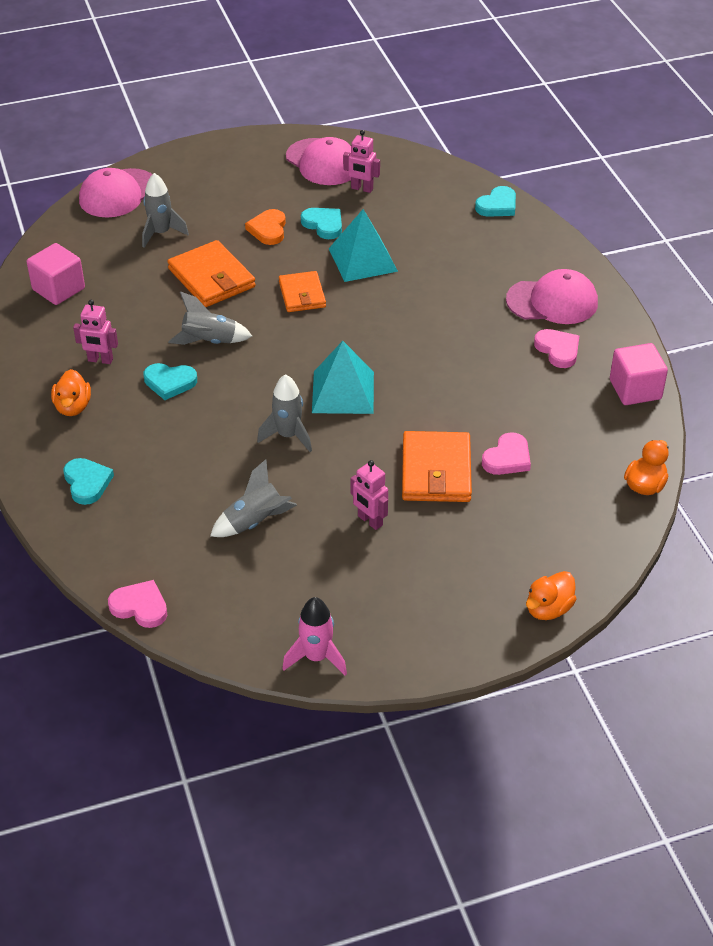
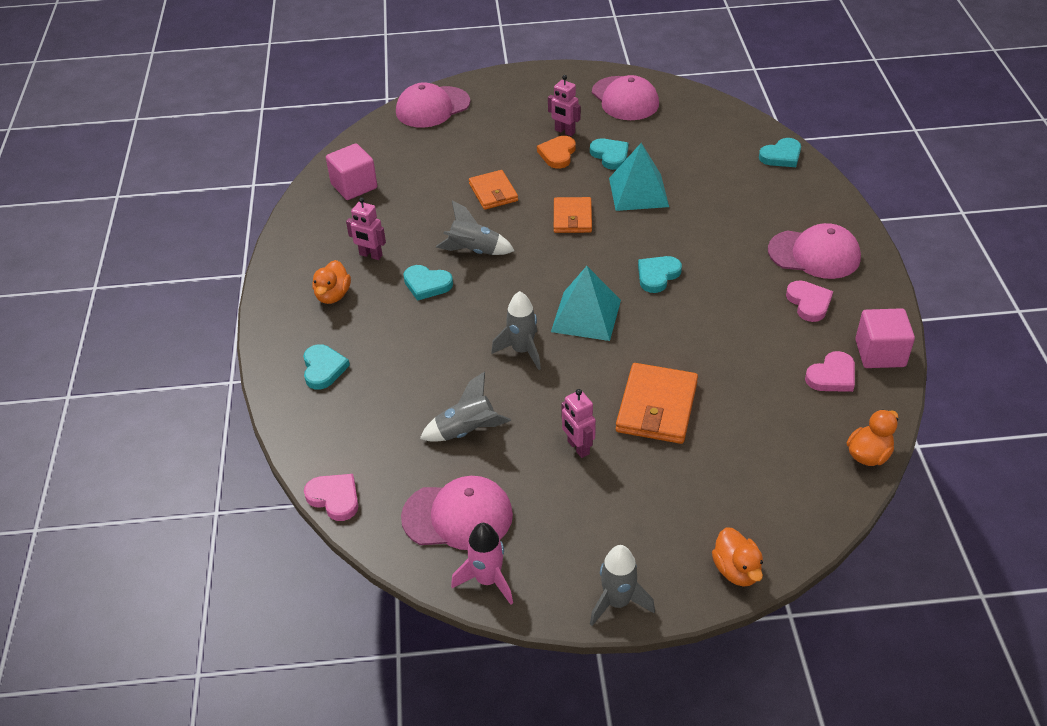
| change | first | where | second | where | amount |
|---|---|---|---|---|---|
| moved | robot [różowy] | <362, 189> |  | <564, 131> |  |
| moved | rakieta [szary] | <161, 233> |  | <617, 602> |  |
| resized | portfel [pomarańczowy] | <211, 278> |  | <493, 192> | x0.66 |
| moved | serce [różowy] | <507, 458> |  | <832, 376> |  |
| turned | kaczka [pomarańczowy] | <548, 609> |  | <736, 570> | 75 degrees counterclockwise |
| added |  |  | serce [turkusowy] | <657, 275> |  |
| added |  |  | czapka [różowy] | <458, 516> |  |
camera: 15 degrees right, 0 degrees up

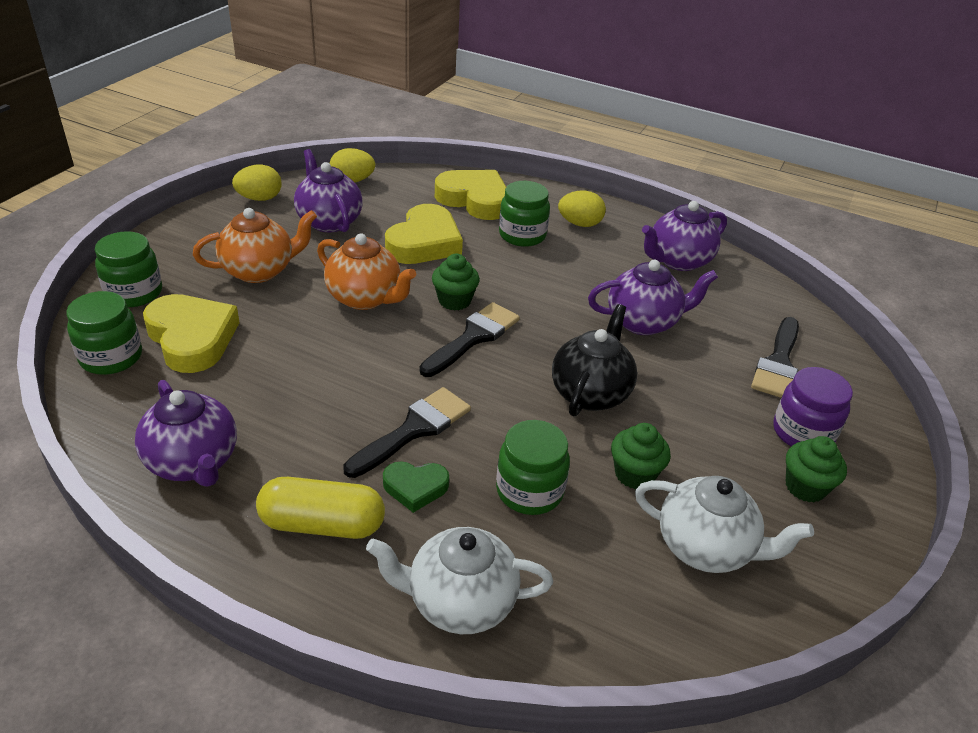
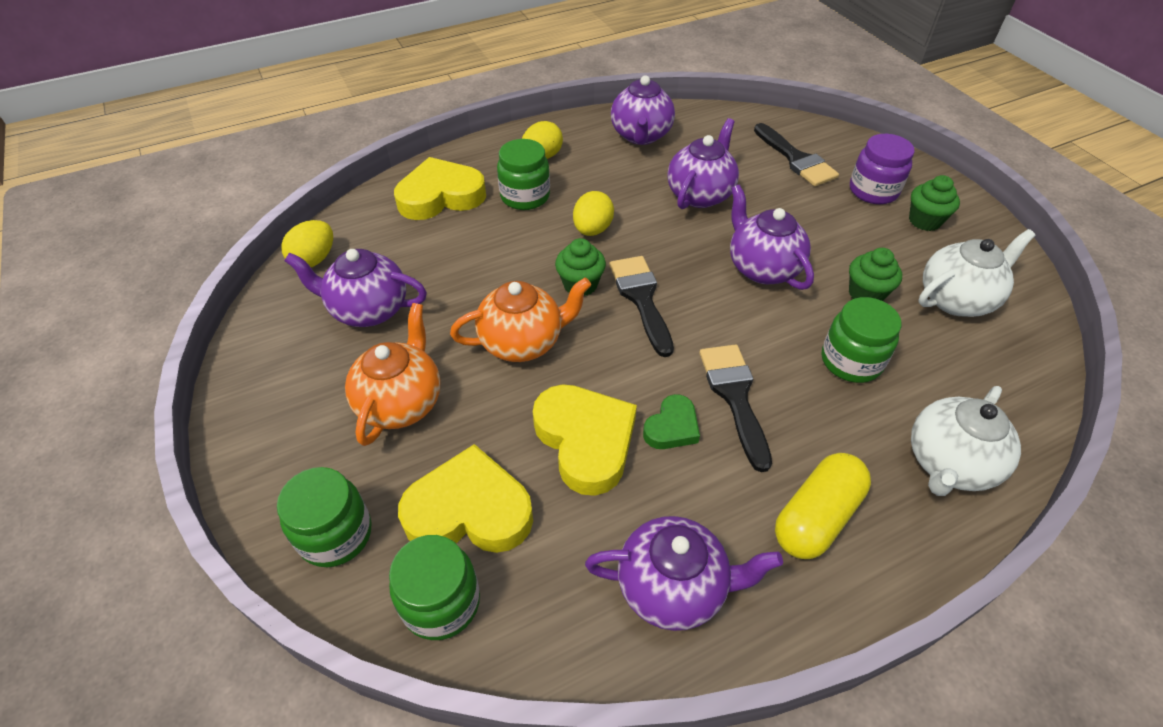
| change | first | where | second | where | amount |
|---|---|---|---|---|---|
| moved | jajko [żółty] | <259, 198> |  | <592, 230> |  |
| moved | serce [żółty] | <424, 242> |  | <585, 441> |  |
| recoloured | imbryk [czarny] | <590, 393> | imbryk [fioletowy] | <762, 268> |  |
| moved | serce [zielony] | <415, 488> |  | <672, 427> |  |
camera: 50 degrees left, 10 degrees up

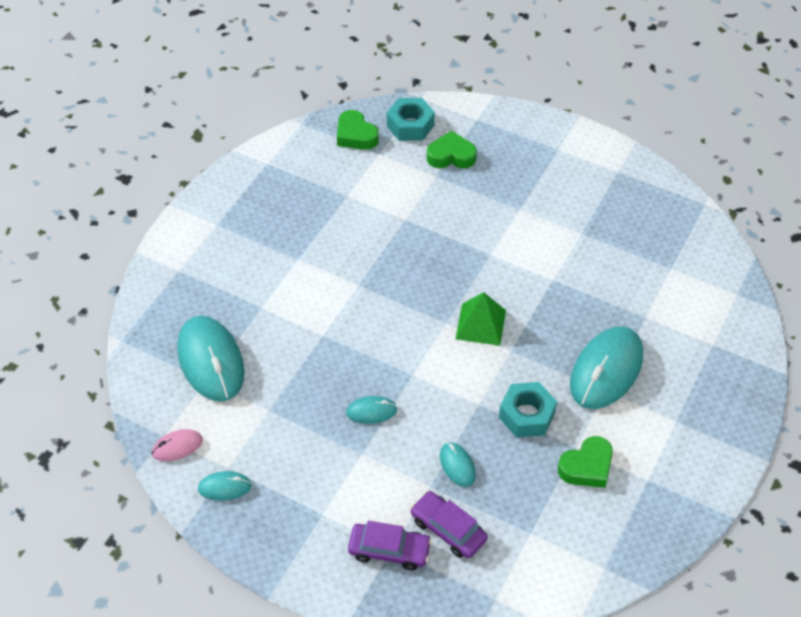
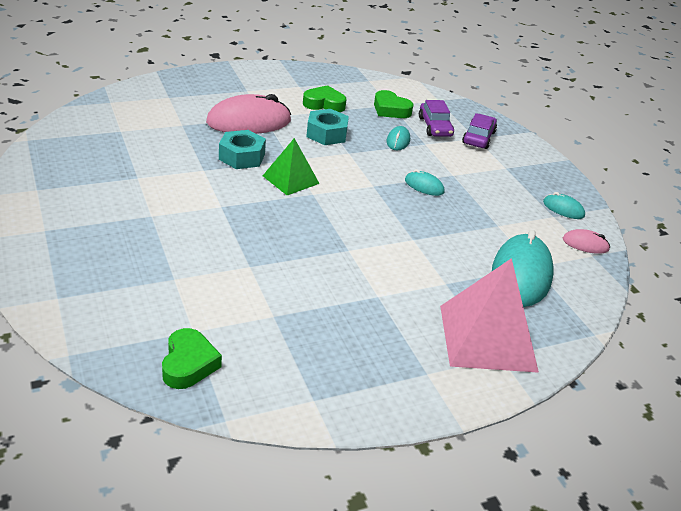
| change | first | where | second | where | amount |
|---|---|---|---|---|---|
| moved | nakrętka [turkusowy] | <410, 125> |  | <242, 157> |  |
| moved | serce [zielony] | <451, 156> |  | <390, 110> |  |
| recoloured | myszka [turkusowy] | <606, 370> | myszka [różowy] | <249, 122> |  |
| turned | samochód [fioletowy] | <389, 550> |  | <478, 138> | 60 degrees clockwise |
| added |  |  | piramida [różowy] | <487, 338> |  |
camera: 145 degrees left, 15 degrees down

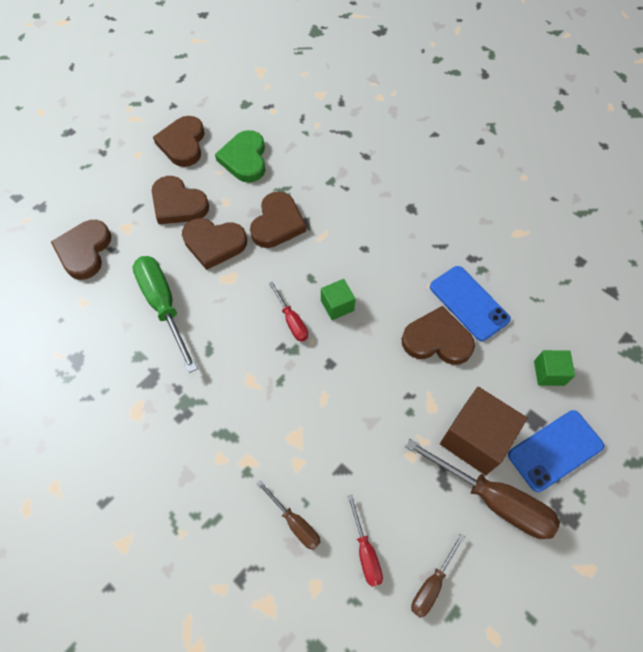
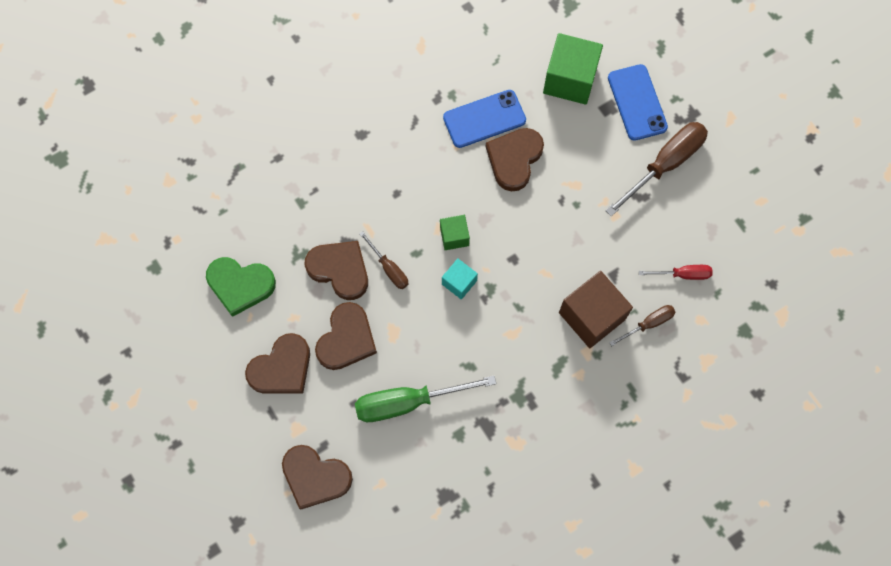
| change | first | where | second | where | amount |
|---|---|---|---|---|---|
| removed | serce [brązowy] | <183, 144> |  |  |  |
| replaced | śrubokręt [czerwony] | <291, 321> | sześcian [turkusowy] | <459, 282> |  |
| resized | sześcian [zielony] | <549, 373> |  | <570, 79> | x1.87 |
| moved | sześcian [brązowy] | <475, 438> |  | <592, 316> |  |
| moved | śrubokręt [brązowy] | <432, 584> |  | <389, 268> |  |
camera: 75 degrees left, 10 degrees up

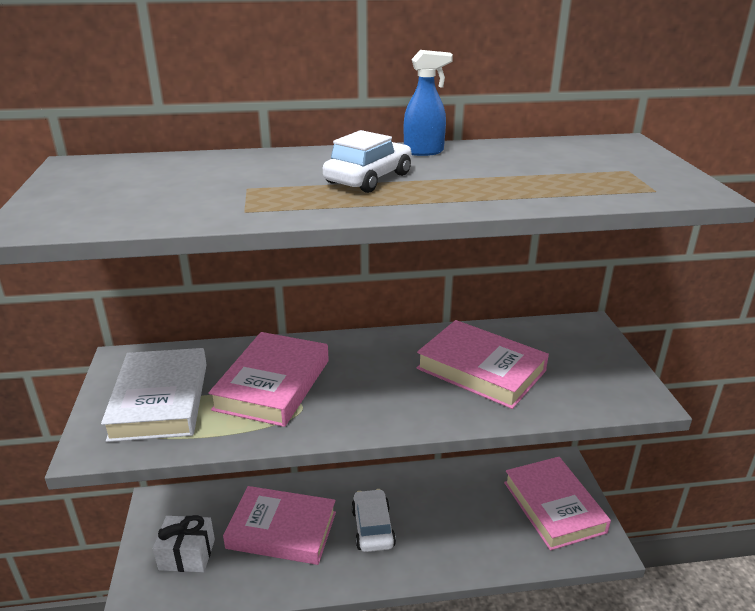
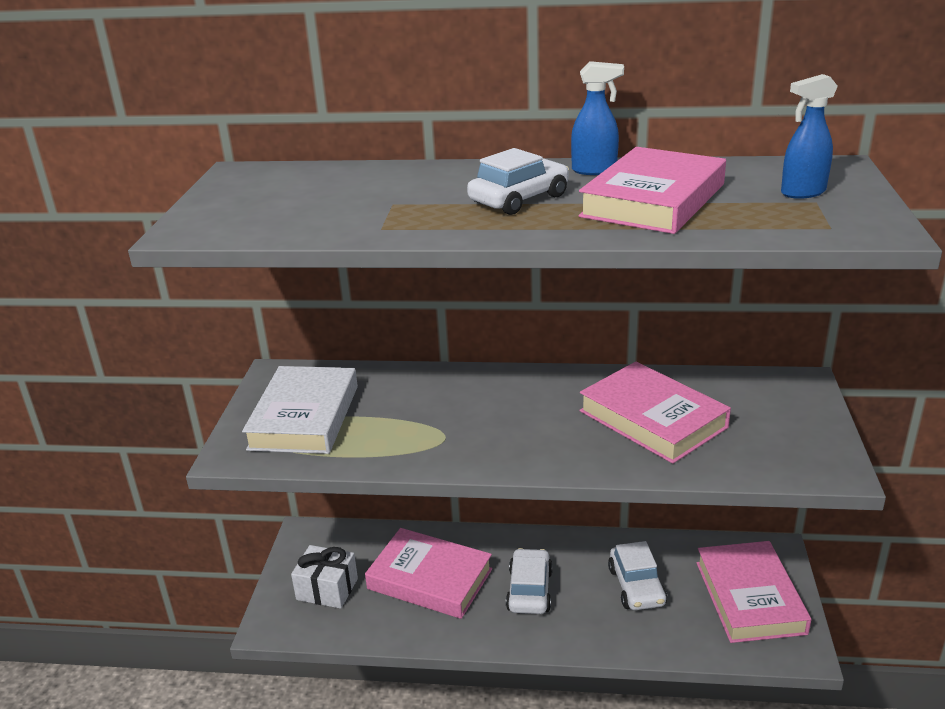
| change | first | where | second | where | amount |
|---|---|---|---|---|---|
| moved | książka [różowy] | <273, 384> |  | <653, 200> |  |
| added |  |  | spryskiwacz [niebieski] | <802, 193> |  |
| added |  |  | samochód [biały] | <636, 586> |  |
camera: 15 degrees right, 0 degrees up

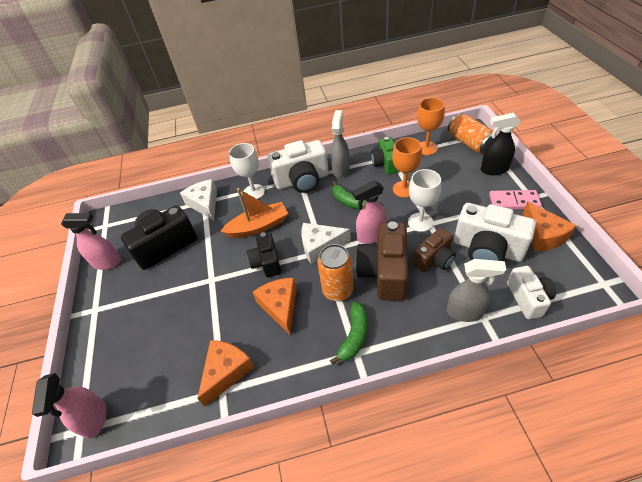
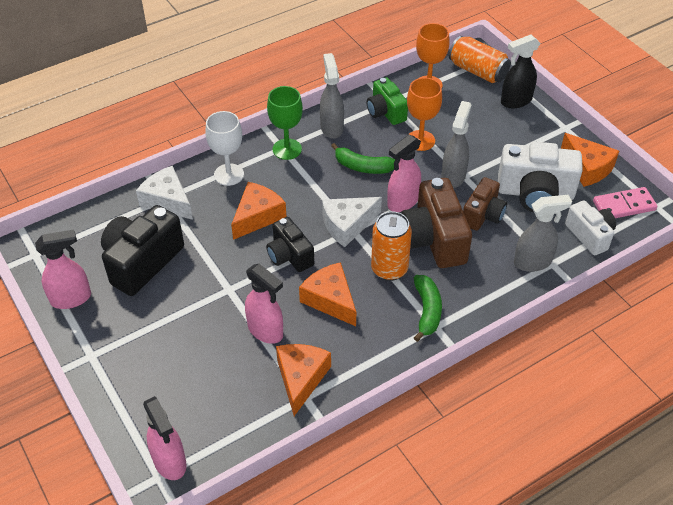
| change | first | where | second | where | amount |
|---|---|---|---|---|---|
| replaced | aparat fotograficzny [biały] | <302, 180> | kielich [zielony] | <287, 149> |  |
| replaced | kielich [biały] | <420, 222> | spryskiwacz [szary] | <453, 176> |  |
| replaced | łódka [pomarańczowy] | <258, 226> | ser [pomarańczowy] | <257, 216> |  |
| moved | kostka domina [różowy] | <514, 201> |  | <624, 205> |  |
| added |  |  | spryskiwacz [różowy] | <266, 331> |  |
camera: 25 degrees left, 0 degrees up

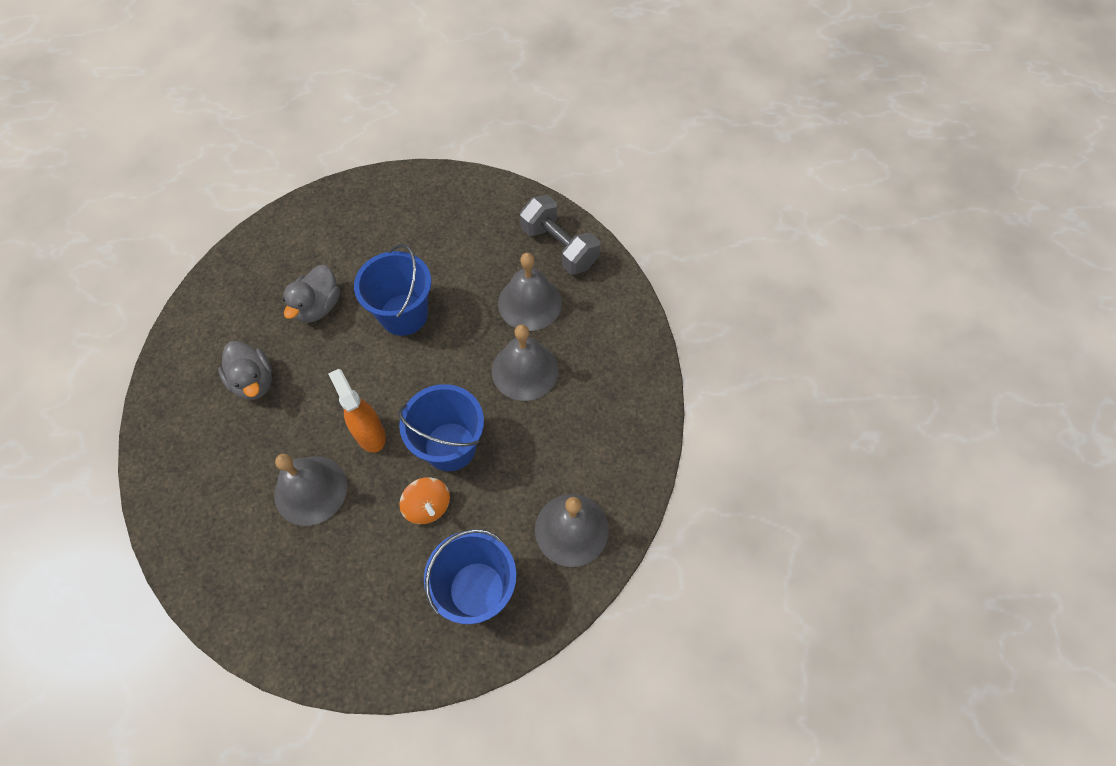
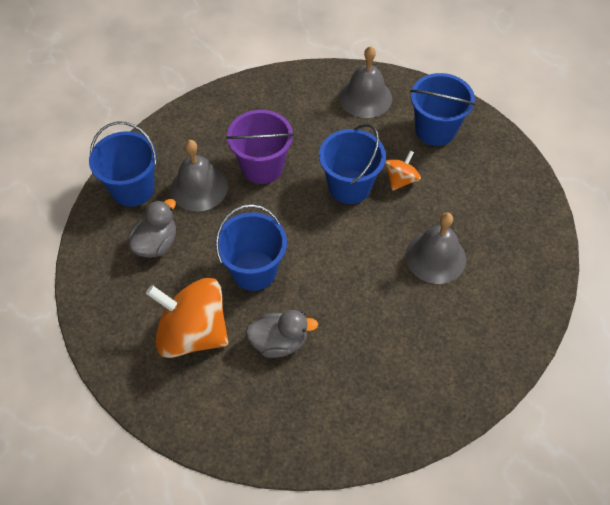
| change | first | where | second | where | amount |
|---|---|---|---|---|---|
| replaced | hantel [szary] | <559, 247> | wiadro [niebieski] | <133, 189> |  |
| replaced | dzwonek [szary] | <525, 370> | wiadro [fioletowy] | <262, 167> |  |
| moved | kaczka [szary] | <254, 381> |  | <156, 244> |  |
| removed | spryskiwacz [pomarańczowy] | <369, 433> |  |  |  |
| added |  |  | bączek [pomarańczowy] | <193, 333> |  |
camera: 115 degrees left, 5 degrees down

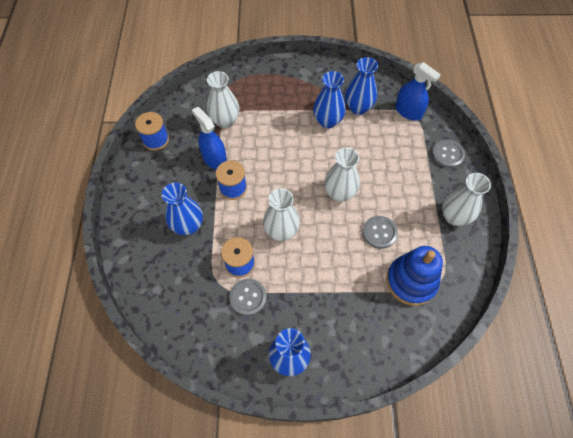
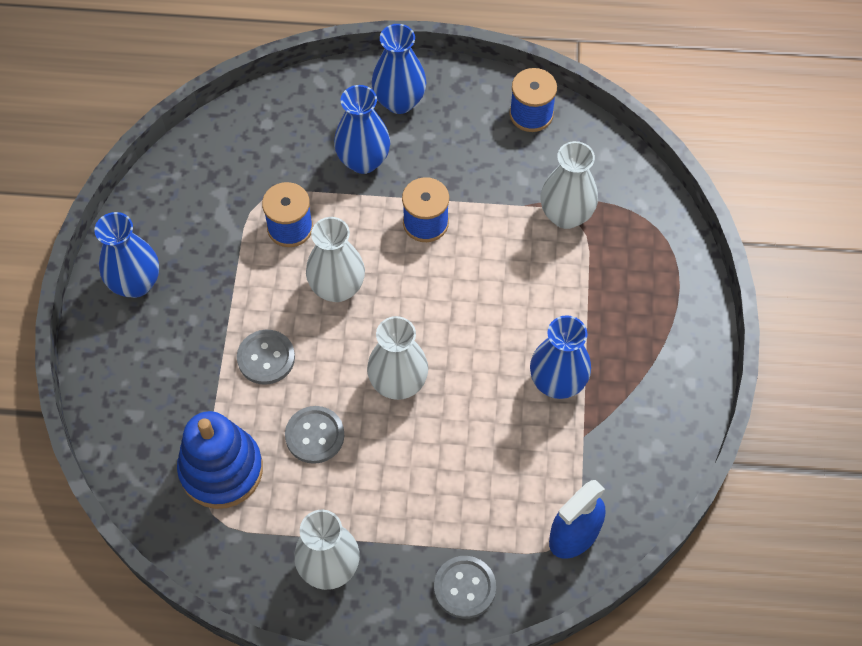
| change | first | where | second | where | amount |
|---|---|---|---|---|---|
| moved | wazon [niebieski] | <358, 108> |  | <399, 101> |  |
| removed | spryskiwacz [niebieski] | <214, 159> |  |  |  |
| moved | guzik [szary] | <248, 297> |  | <266, 358> |  |
camera: 95 degrees right, 0 degrees up

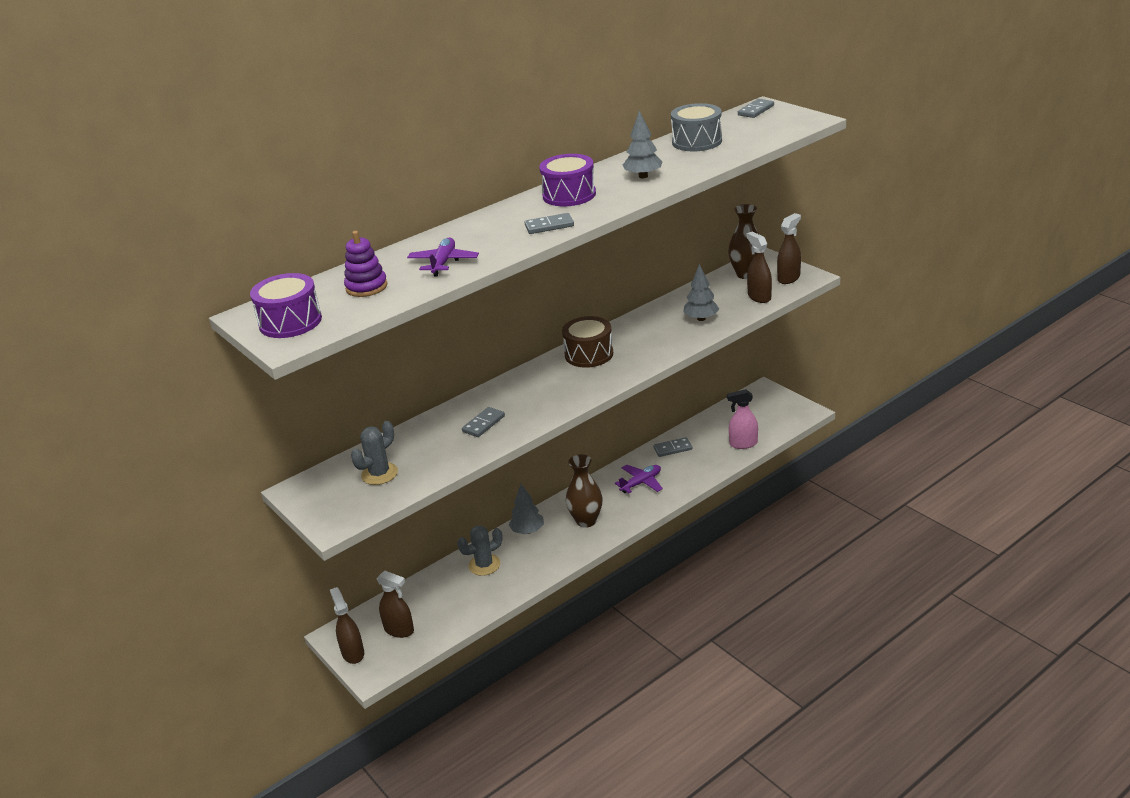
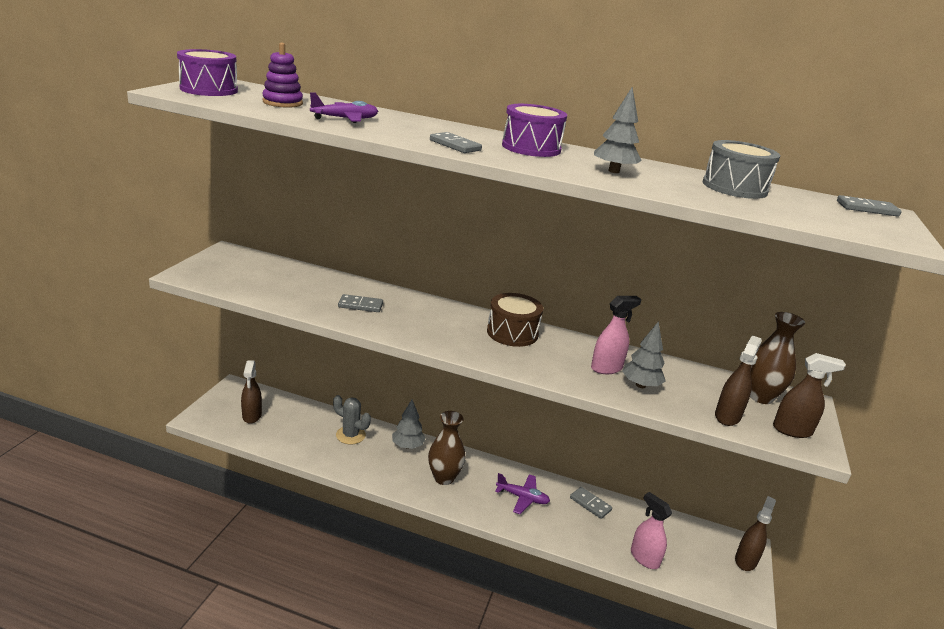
| change | first | where | second | where | amount |
|---|---|---|---|---|---|
| removed | kaktus [szary] | <379, 474> |  |  |  |
| moved | spryskiwacz [brązowy] | <353, 653> |  | <745, 560> |  |
| added |  |  | spryskiwacz [różowy] | <606, 368> |  |
camera: 50 degrees right, 5 degrees down

